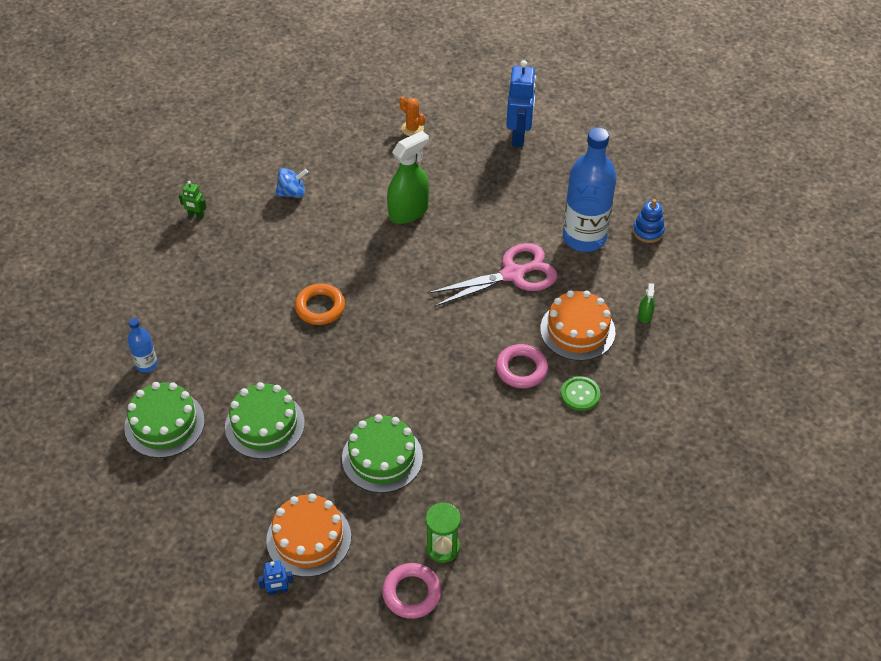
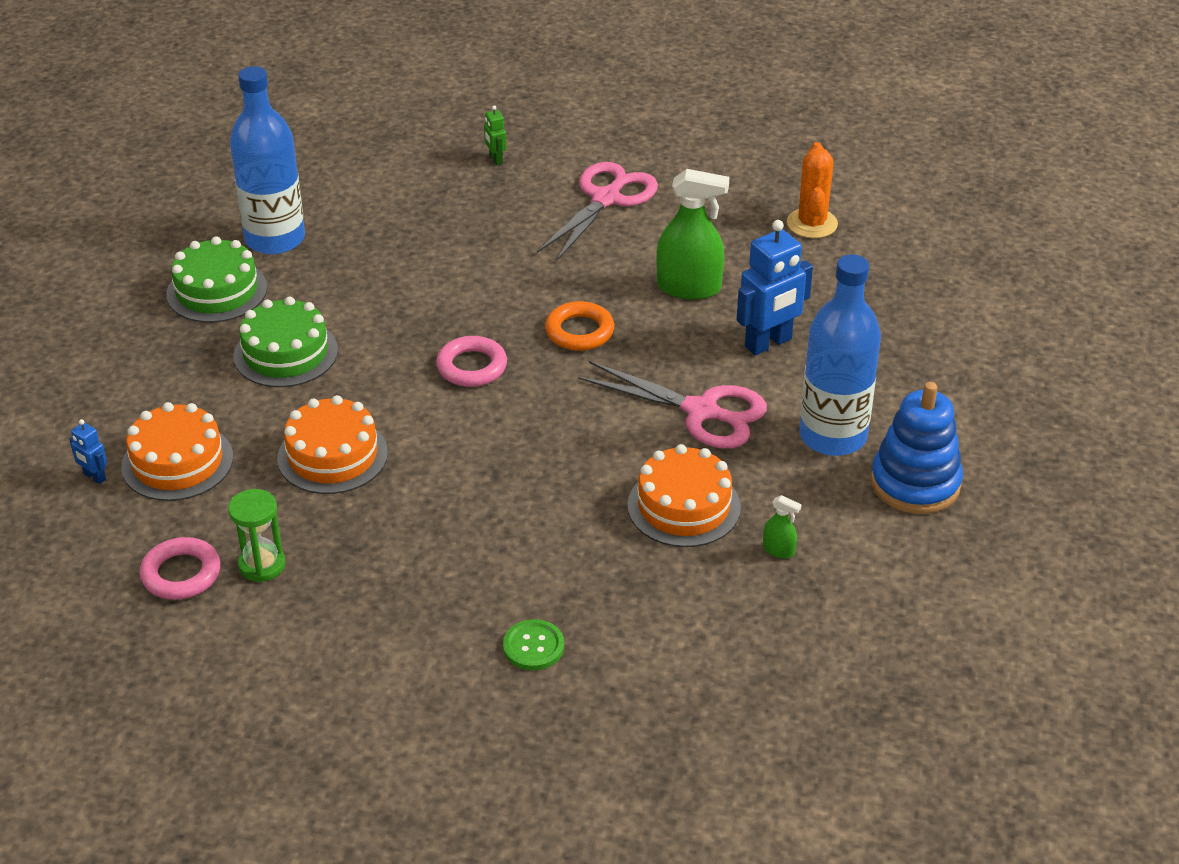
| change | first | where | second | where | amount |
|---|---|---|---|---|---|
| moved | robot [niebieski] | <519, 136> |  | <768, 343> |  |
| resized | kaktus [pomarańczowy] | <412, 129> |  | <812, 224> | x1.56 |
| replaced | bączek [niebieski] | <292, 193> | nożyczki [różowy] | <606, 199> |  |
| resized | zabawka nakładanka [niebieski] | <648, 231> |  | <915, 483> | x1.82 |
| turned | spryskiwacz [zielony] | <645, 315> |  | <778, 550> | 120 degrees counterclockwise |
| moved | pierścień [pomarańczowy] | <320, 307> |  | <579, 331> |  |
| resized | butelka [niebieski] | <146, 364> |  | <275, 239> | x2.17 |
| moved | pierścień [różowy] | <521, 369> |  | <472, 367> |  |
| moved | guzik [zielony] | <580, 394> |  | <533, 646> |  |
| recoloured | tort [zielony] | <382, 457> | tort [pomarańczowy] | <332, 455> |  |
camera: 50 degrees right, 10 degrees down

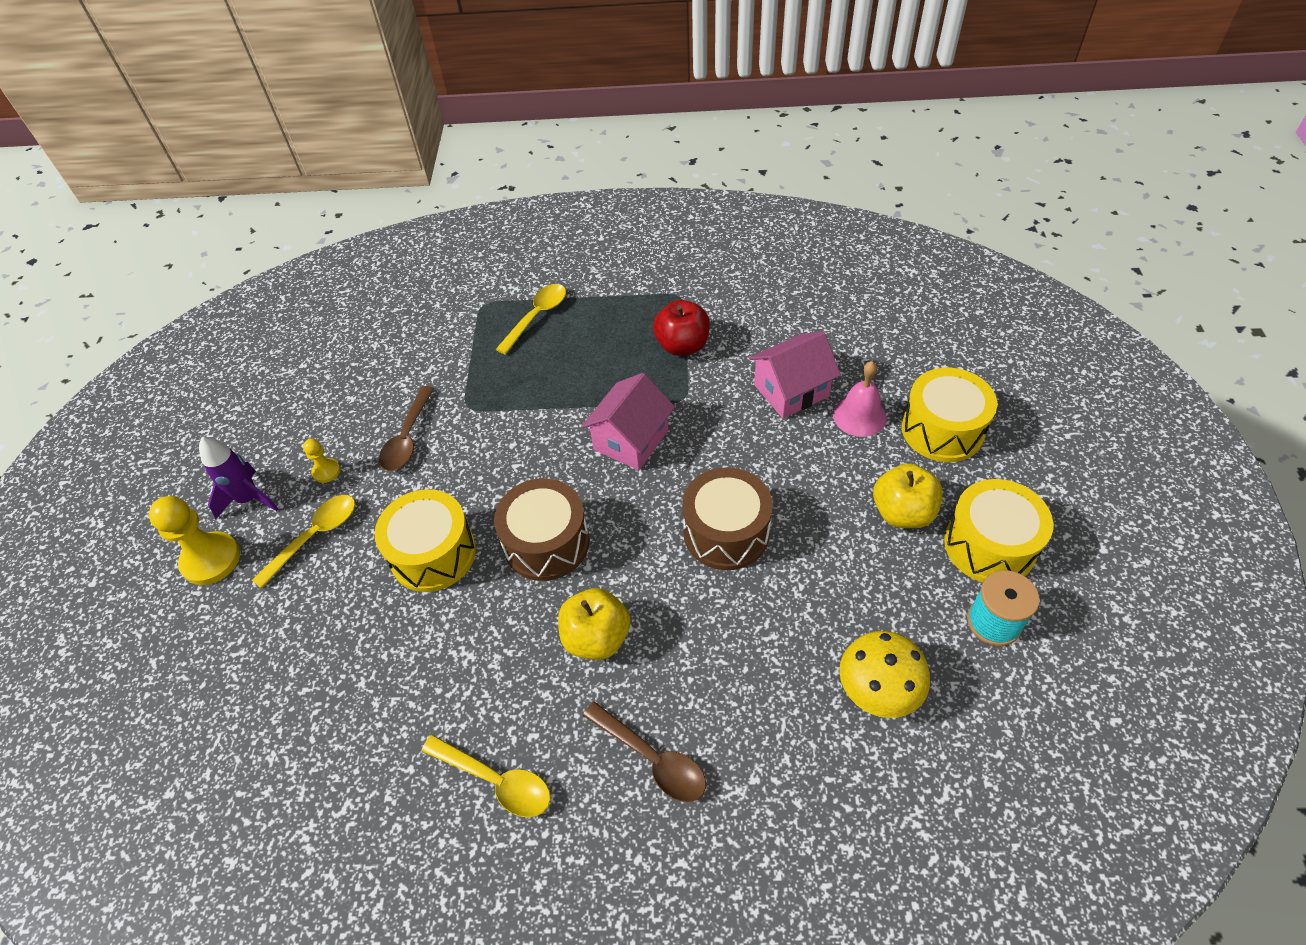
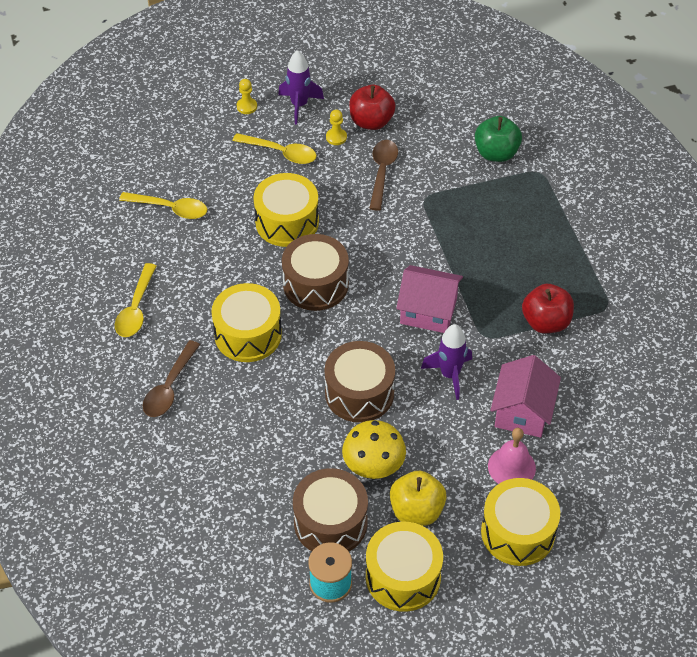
| change | first | where | second | where | amount |
|---|---|---|---|---|---|
| moved | łyżka [żółty] | <537, 316> |  | <170, 208> |  |
| turned | domek [różowy] | <791, 391> |  | <522, 412> | 60 degrees clockwise |
| turned | łyżka [brązowy] | <408, 438> |  | <382, 172> | 105 degrees clockwise |
| resized | pionek [żółty] | <211, 560> |  | <247, 106> | x0.52 |
| replaced | jabłko [żółty] | <596, 638> | bęben [żółty] | <248, 334> |  |
| moved | grzyb [żółty] | <878, 688> |  | <373, 464> |  |
| added |  |  | jabłko [czerwony] | <371, 122> |  |
| added |  |  | jabłko [zielony] | <496, 153> |  |
| added |  |  | rakieta [fioletowy] | <450, 375> |  |
| added |  |  | bęben [brązowy] | <330, 522> |  |
camera: 70 degrees right, 0 degrees up

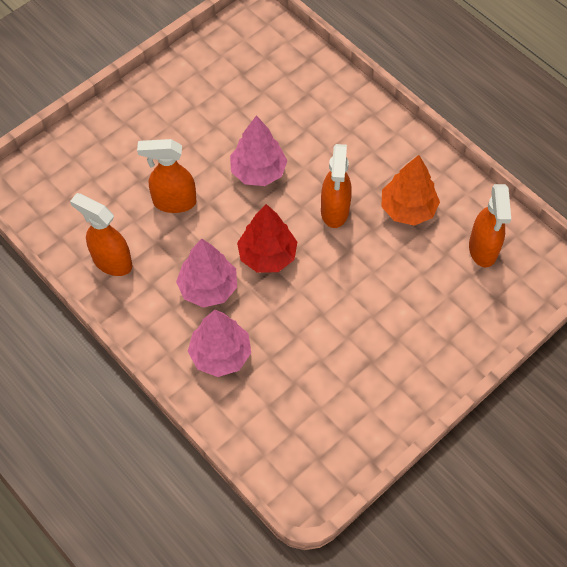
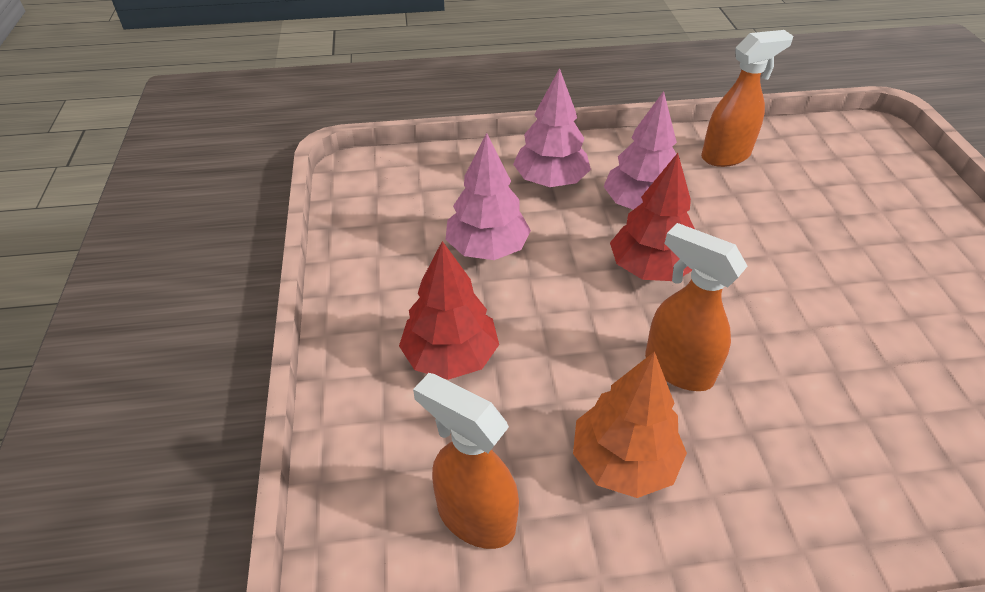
| change | first | where | second | where | amount |
|---|---|---|---|---|---|
| moved | drzewko [różowy] | <258, 171> |  | <487, 248> |  |
| removed | spryskiwacz [pomarańczowy] | <174, 202> |  |  |  |
| added |  |  | drzewko [czerwony] | <450, 356> |  |
camera: 125 degrees right, 15 degrees down

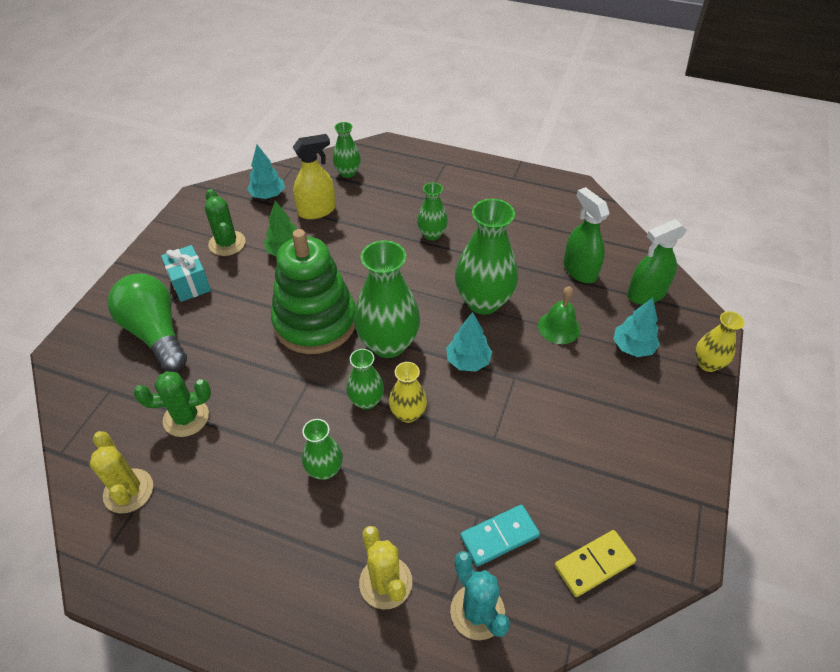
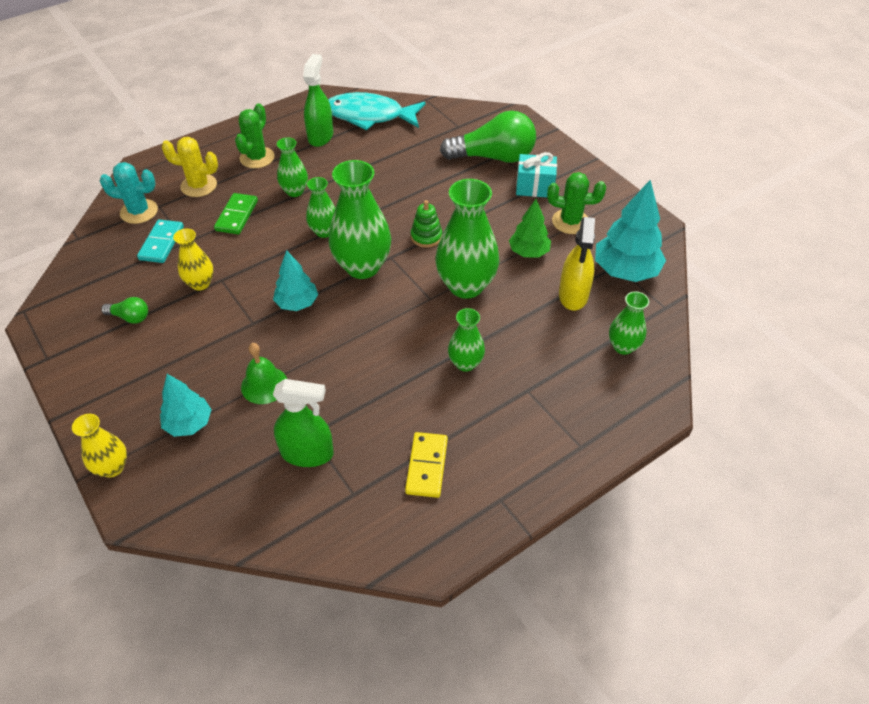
| change | first | where | second | where | amount |
|---|---|---|---|---|---|
| resized | drzewko [turkusowy] | <268, 195> |  | <625, 271> | x1.62 |
| moved | wazon [zielony] | <483, 301> |  | <466, 286> |  |
| moved | spryskiwacz [zielony] | <646, 294> |  | <320, 136> |  |
| resized | zabawka nakładanka [zielony] | <315, 322> |  | <426, 237> | x0.40 |
| moved | wazon [żółty] | <408, 413> |  | <200, 283> |  |
| moved | kaktus [zielony] | <186, 418> |  | <257, 158> |  |
| replaced | kaktus [żółty] | <128, 491> | ryba [turkusowy] | <369, 116> |  |
| moved | kostka domina [żółty] | <594, 564> |  | <427, 466> |  |
| added |  |  | kostka domina [zielony] | <236, 216> |  |
| added |  |  | żarówka [zielony] | <130, 317> |  |
camera: 125 degrees right, 0 degrees up

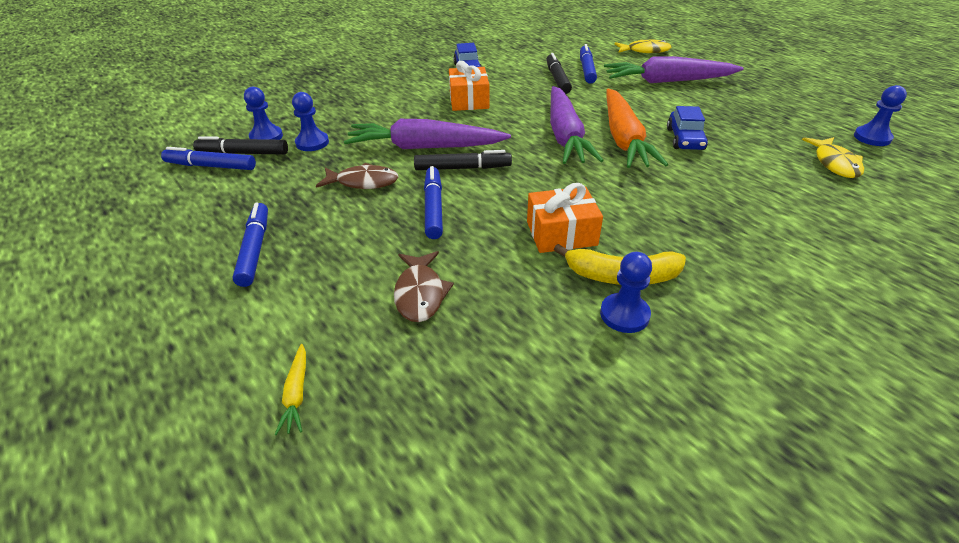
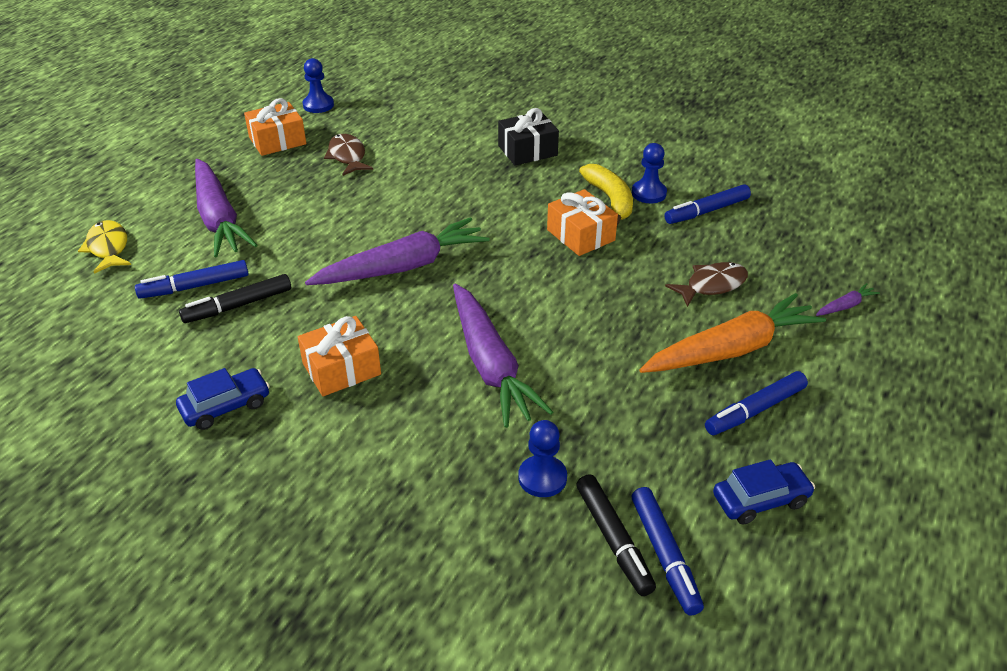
| change | first | where | second | where | amount |
|---|---|---|---|---|---|
| removed | pionek [niebieski] | <266, 137> |  |  |  |
| moved | marchewka [pomarańczowy] | <623, 139> |  | <731, 349> |  |
| moved | samochód [niebieski] | <685, 139> |  | <760, 499> |  |
| removed | ryba [żółty] | <835, 163> |  |  |  |
| removed | flamaster [czarny] | <462, 168> |  |  |  |
| moved | ryba [brązowy] | <363, 182> |  | <347, 156> |  |
| moved | flamaster [niebieski] | <433, 208> |  | <707, 211> |  |
| recoloured | marchewka [żółty] | <296, 394> | marchewka [fioletowy] | <845, 306> |  |
| added |  |  | prezent [pomarańczowy] | <277, 141> |  |
| added |  |  | prezent [czarny] | <527, 150> |  |
camera: 115 degrees left, 0 degrees up

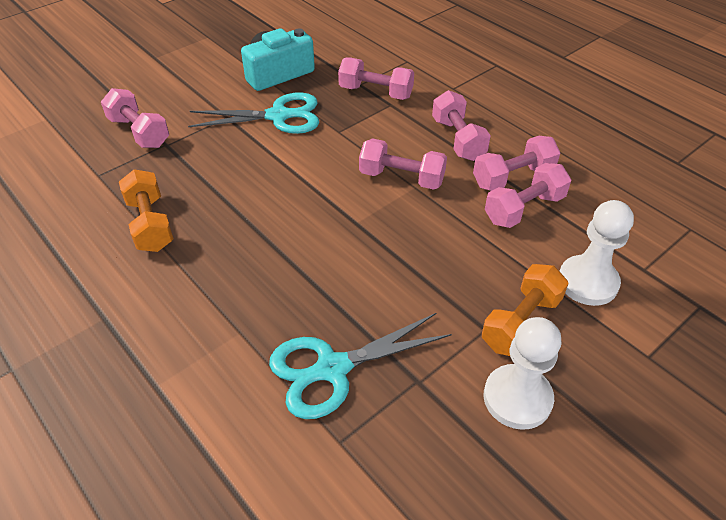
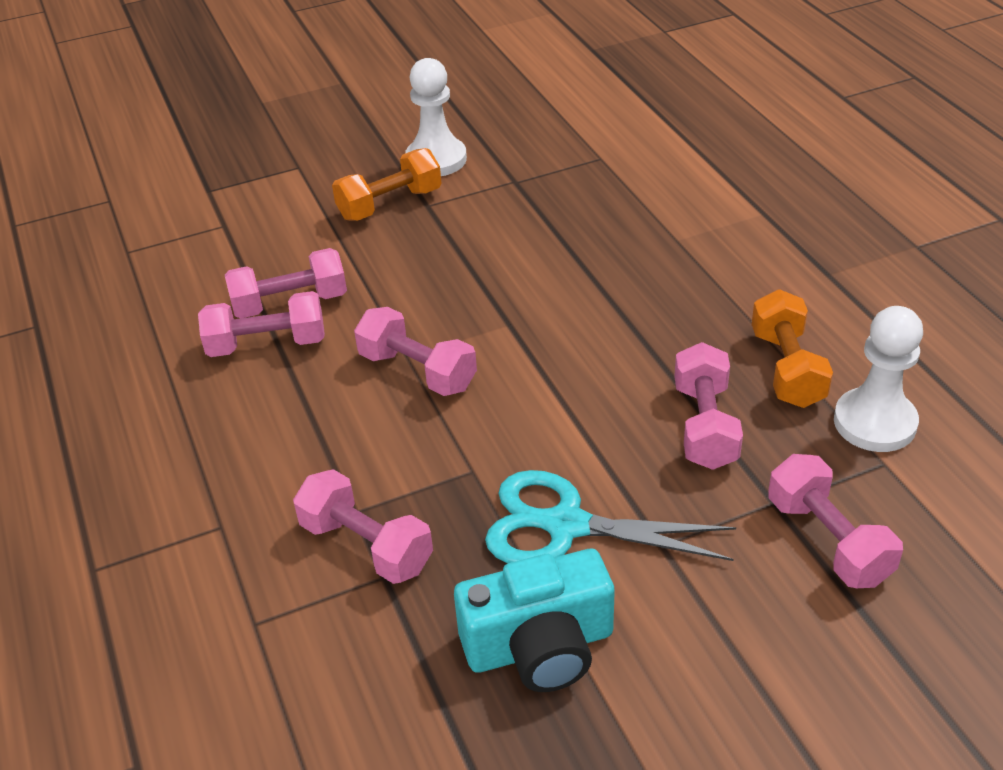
| change | first | where | second | where | amount |
|---|---|---|---|---|---|
| moved | hantel [różowy] | <458, 139> |  | <705, 425> |  |
| moved | pionek [biały] | <587, 282> |  | <874, 422> |  |
| removed | nożyczki [turkusowy] | <332, 369> |  |  |  |
camera: 160 degrees left, 5 degrees down

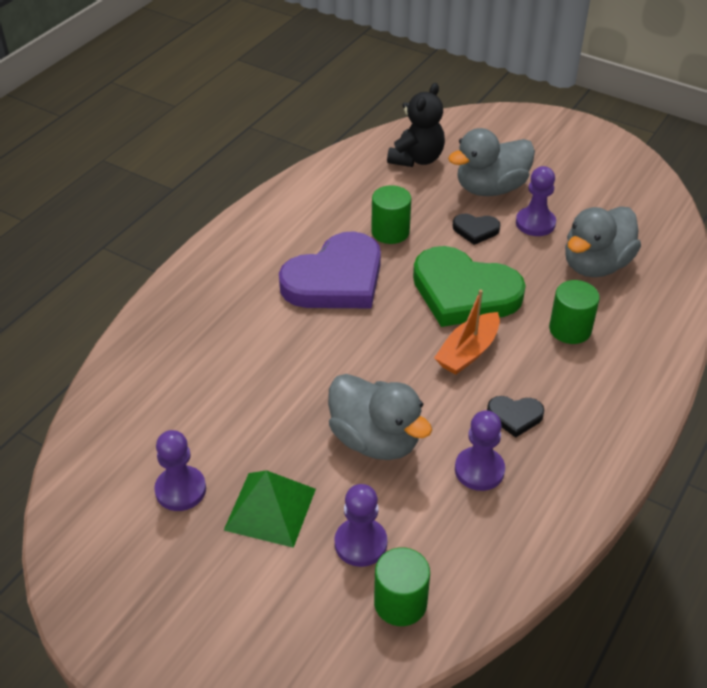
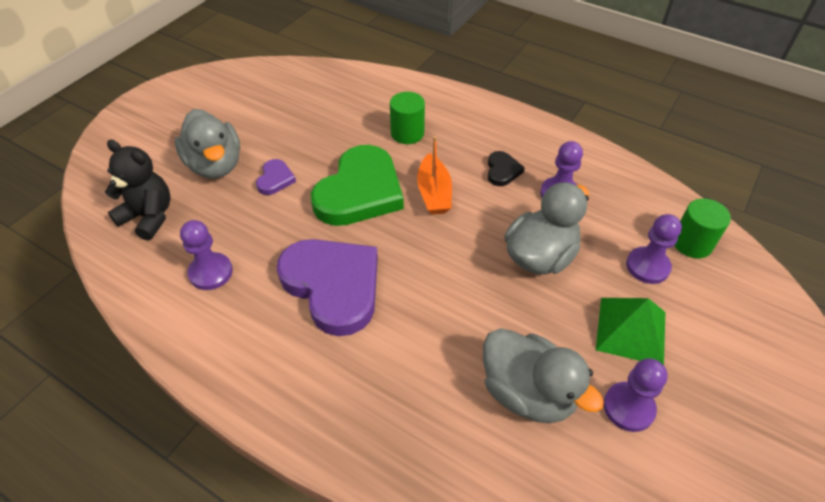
| change | first | where | second | where | amount |
|---|---|---|---|---|---|
| moved | pionek [fioletowy] | <535, 223> |  | <211, 272> |  |
| removed | walec [zielony] | <390, 232> |  |  |  |
| moved | kaczka [szary] | <595, 265> |  | <527, 393> |  |
| recoloured | serce [czarny] | <475, 230> | serce [fioletowy] | <275, 179> |  |
| turned | łódka [pomarańczowy] | <468, 352> |  | <434, 193> | 45 degrees clockwise |
camera: 90 degrees left, 5 degrees up

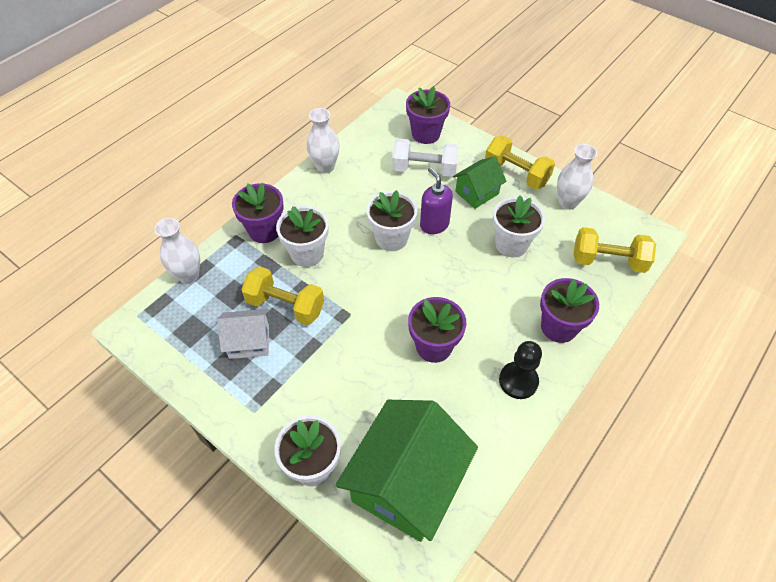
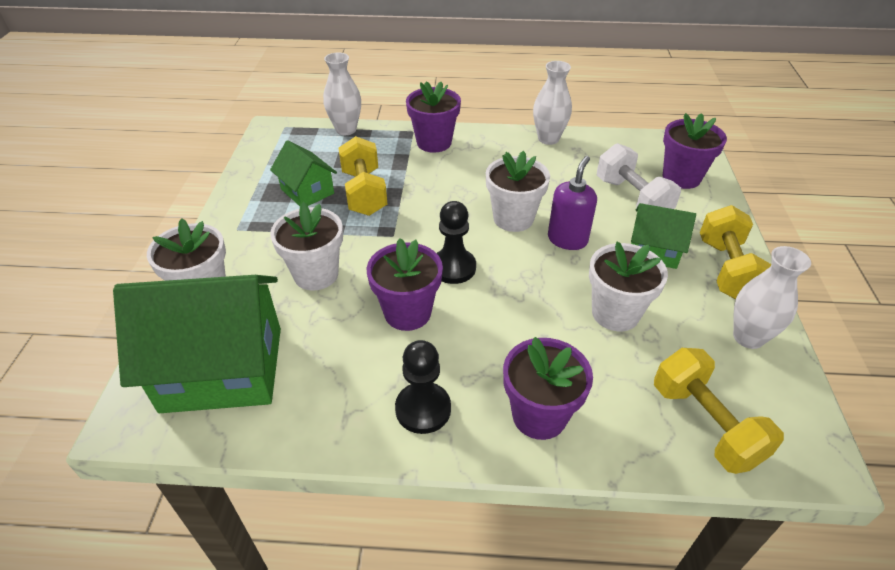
| change | first | where | second | where | amount |
|---|---|---|---|---|---|
| moved | doniczka [biały] | <307, 253> |  | <316, 274> |  |
| recoloured | domek [biały] | <249, 342> | domek [zielony] | <307, 191> |  |
| added |  |  | pionek [czarny] | <453, 267> |  |
camera: 55 degrees right, 10 degrees down

